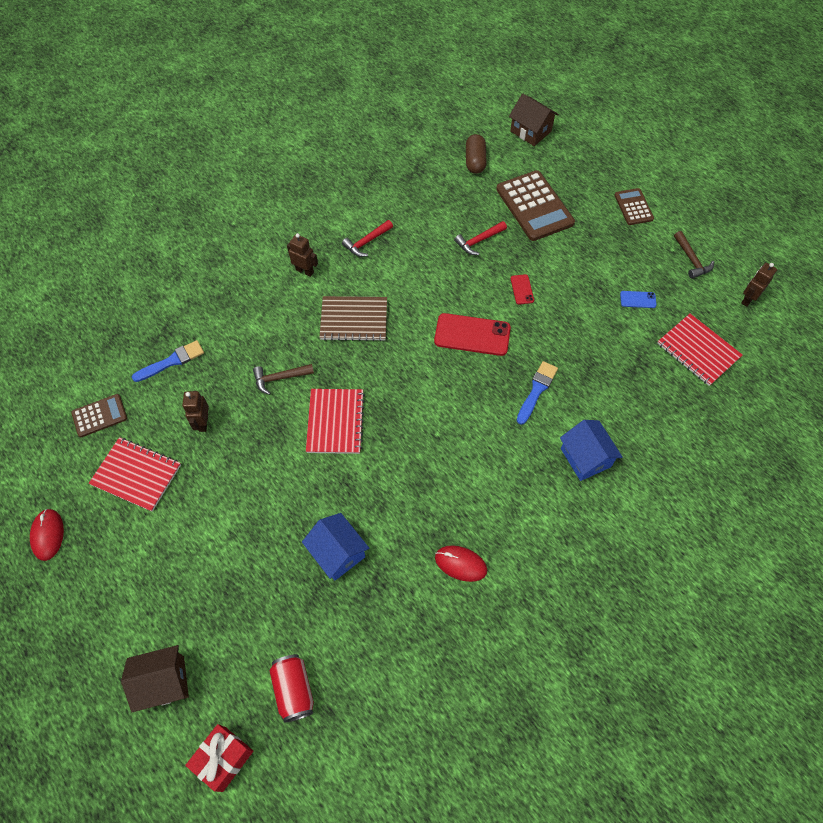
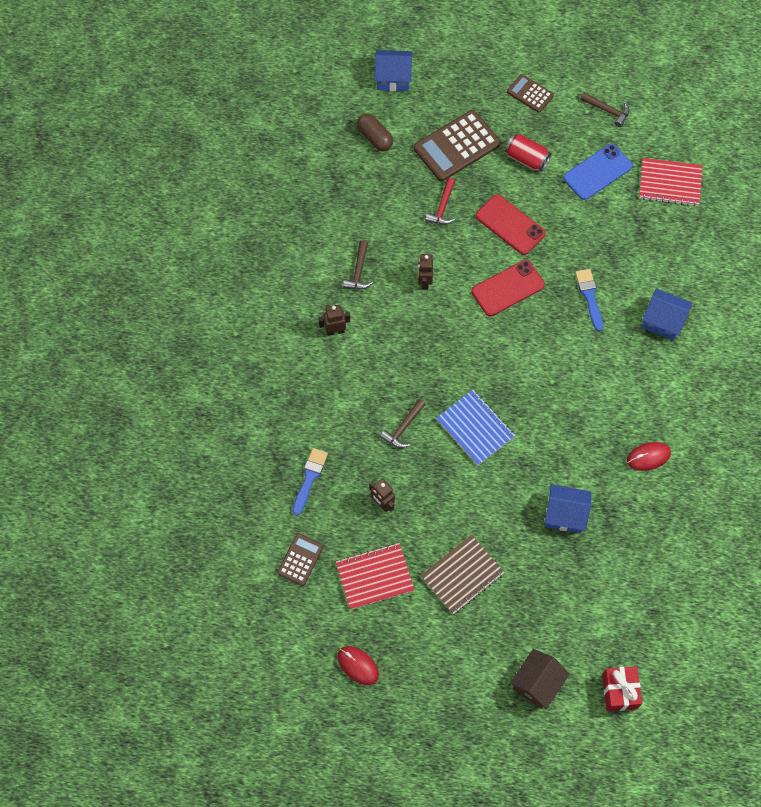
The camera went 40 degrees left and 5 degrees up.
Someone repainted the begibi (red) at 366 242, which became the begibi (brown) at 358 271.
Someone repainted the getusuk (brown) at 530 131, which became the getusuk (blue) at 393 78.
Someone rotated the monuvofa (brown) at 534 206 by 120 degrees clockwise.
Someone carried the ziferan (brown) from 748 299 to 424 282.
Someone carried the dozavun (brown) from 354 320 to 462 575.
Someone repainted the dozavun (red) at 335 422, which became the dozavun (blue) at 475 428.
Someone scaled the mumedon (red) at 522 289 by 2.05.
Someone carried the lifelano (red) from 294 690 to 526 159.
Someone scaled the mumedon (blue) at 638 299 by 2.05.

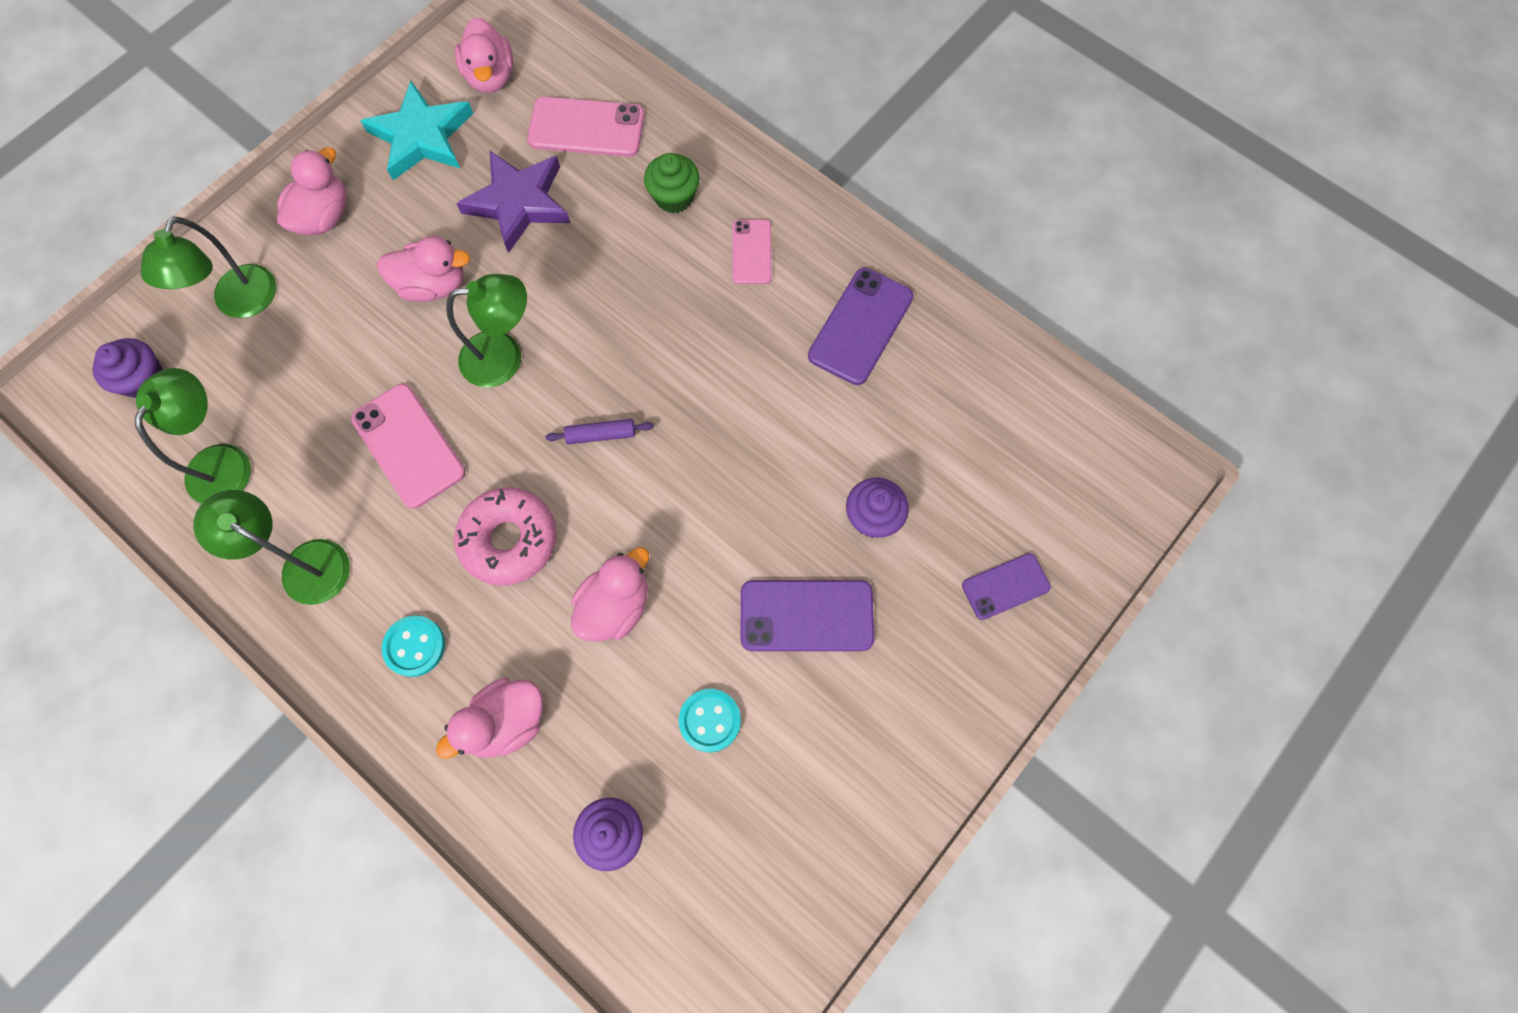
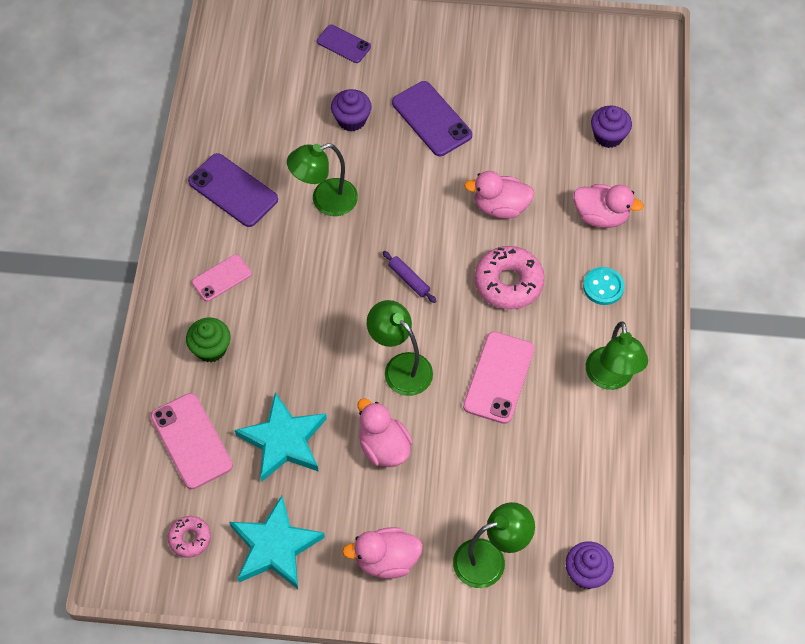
The camera went 125 degrees left and 10 degrees down.
Someone swapped the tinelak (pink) at 491 77 for the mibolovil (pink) at 190 538.
Someone rotated the mumedon (purple) at 860 326 by 45 degrees clockwise.
Someone repainted the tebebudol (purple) at 518 203, which became the tebebudol (turquoise) at 284 440.
Someone carried the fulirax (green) from 224 461 to 325 201.
Someone took away the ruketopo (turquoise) at 710 720.

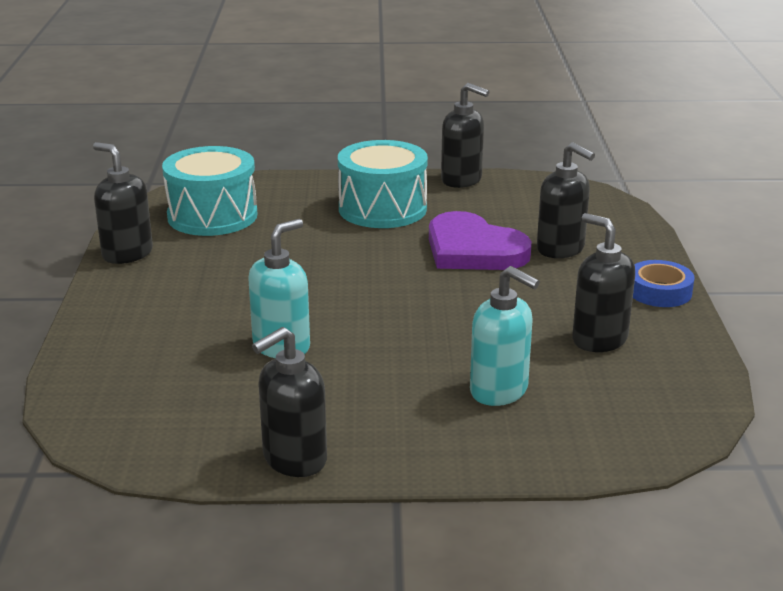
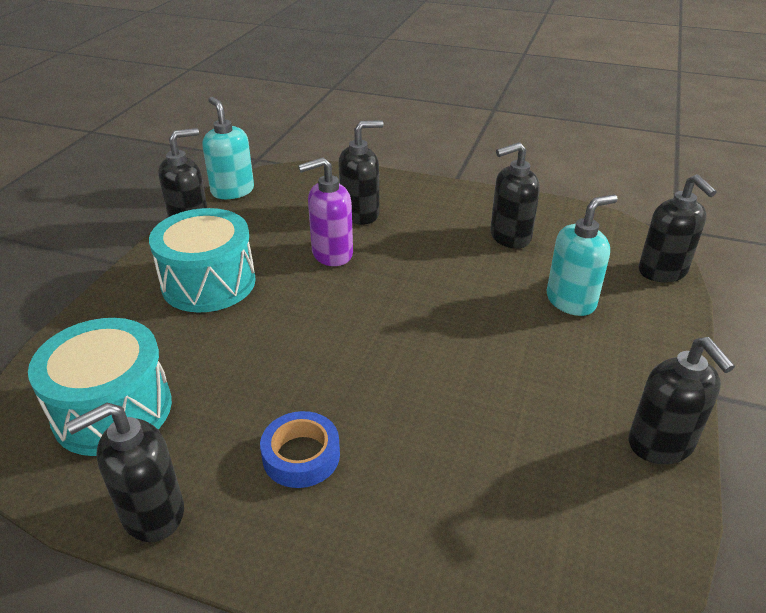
The camera went 70 degrees left and 10 degrees up.
Someone carried the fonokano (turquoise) from 282 346 to 232 191.
Someone carried the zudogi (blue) from 659 291 to 301 456.
Someone swapped the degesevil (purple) at 473 250 for the fonokano (purple) at 331 254.
Someone put down the fonokano (black) at 662 271.

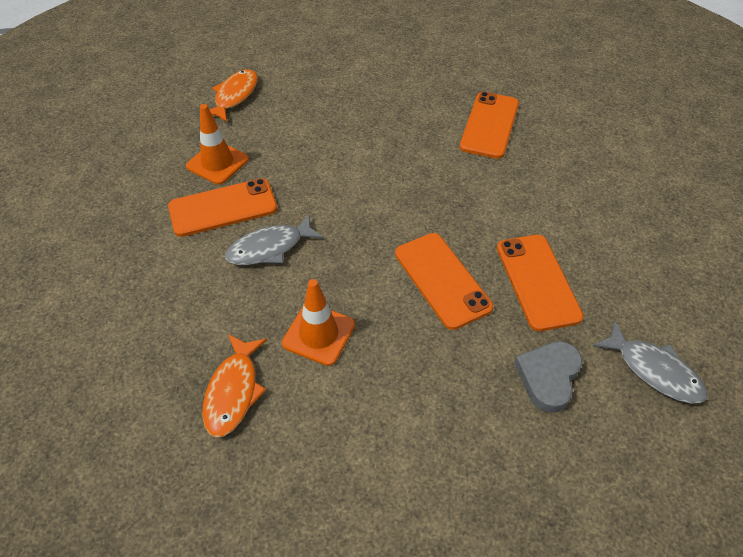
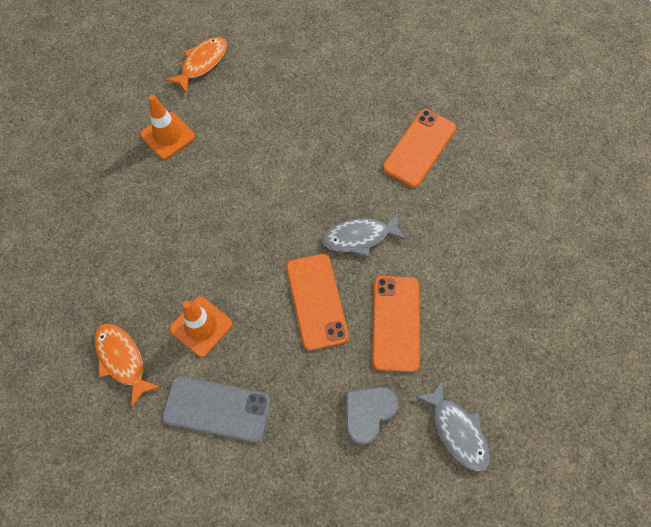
The camera went 15 degrees right and 15 degrees up.
Someone rotated the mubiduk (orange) at 233 391 by 120 degrees clockwise.
Someone put down the mumedon (grey) at 217 408.
Someone carried the mubiduk (grey) from 270 248 to 359 237.
Someone took away the mumedon (orange) at 223 208.

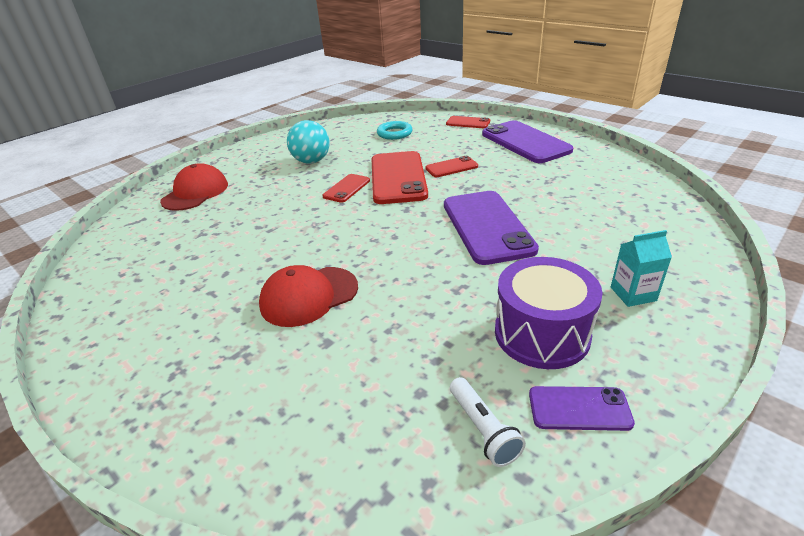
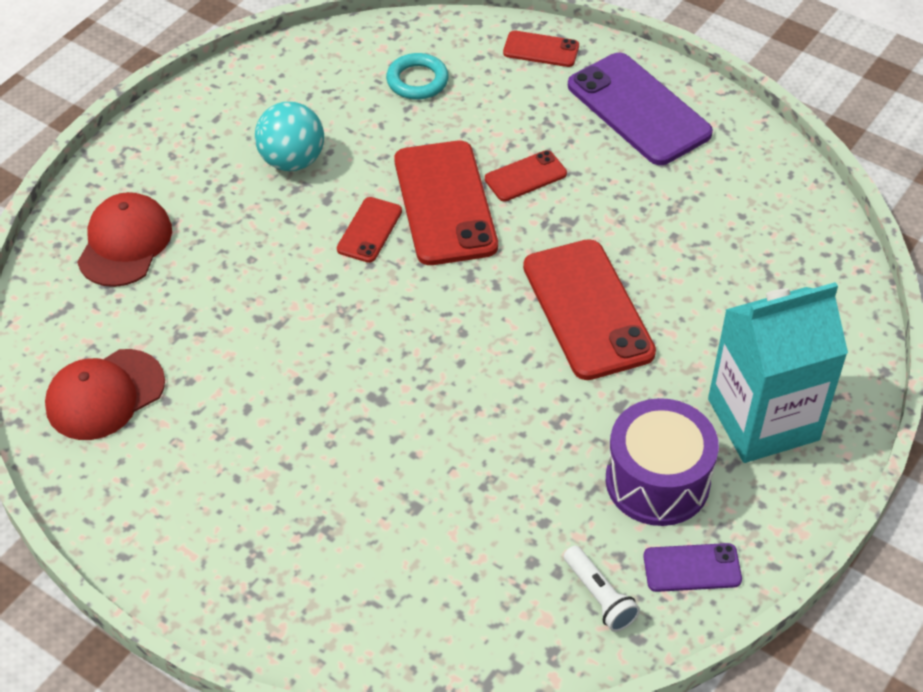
The camera went 10 degrees left and 15 degrees up.
Someone carried the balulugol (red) from 309 296 to 105 395.
Someone repainted the mumedon (purple) at 487 226, which became the mumedon (red) at 587 309.
Someone scaled the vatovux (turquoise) at 633 294 by 2.26.

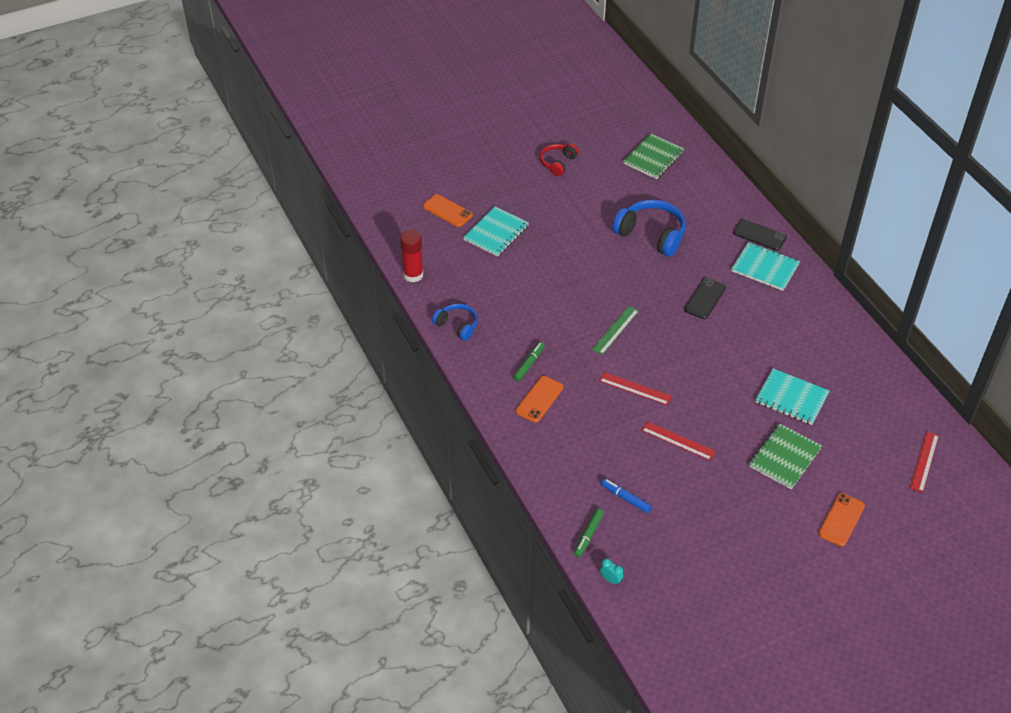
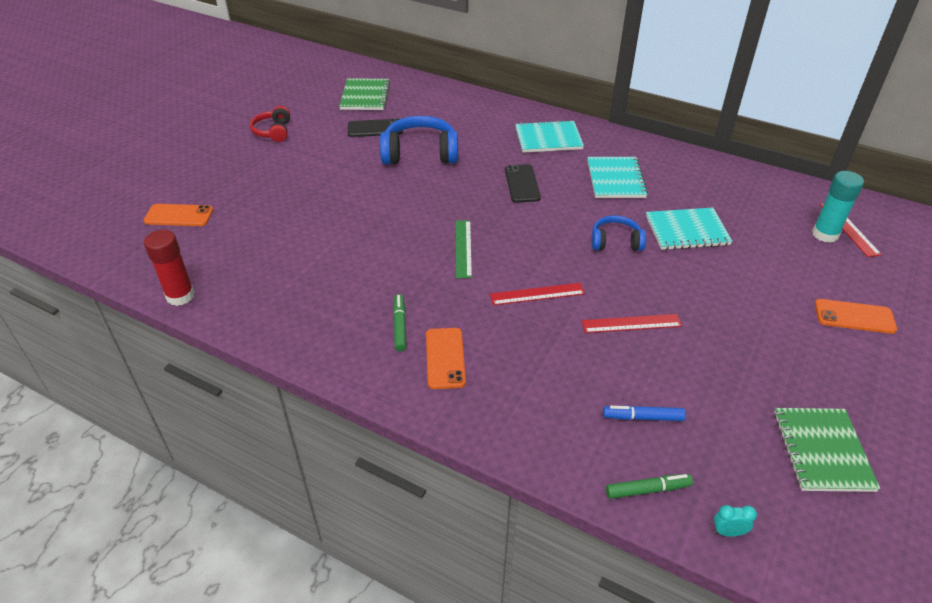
The camera went 35 degrees left and 5 degrees down.
Someone carried the mumedon (black) from 759 235 to 375 128.
Someone carried the dozavun (turquoise) from 496 233 to 615 179.
Someone carried the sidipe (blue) from 457 325 to 615 241.
Someone rotated the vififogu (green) at 588 535 by 90 degrees counterclockwise.
Someone carried the dozavun (green) from 784 457 to 822 450.
Someone put down the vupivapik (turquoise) at 825 234.
Someone rotated the mumedon (orange) at 841 520 by 75 degrees counterclockwise.

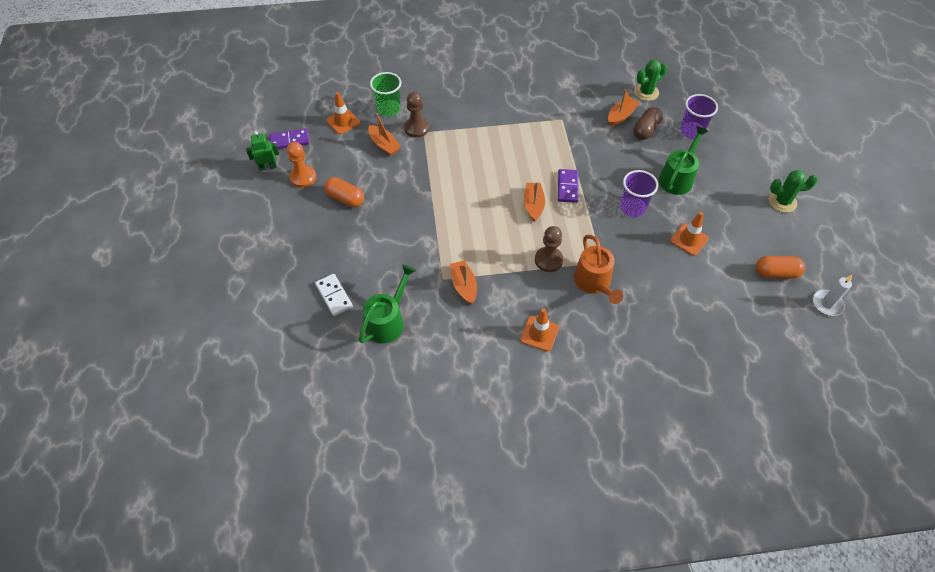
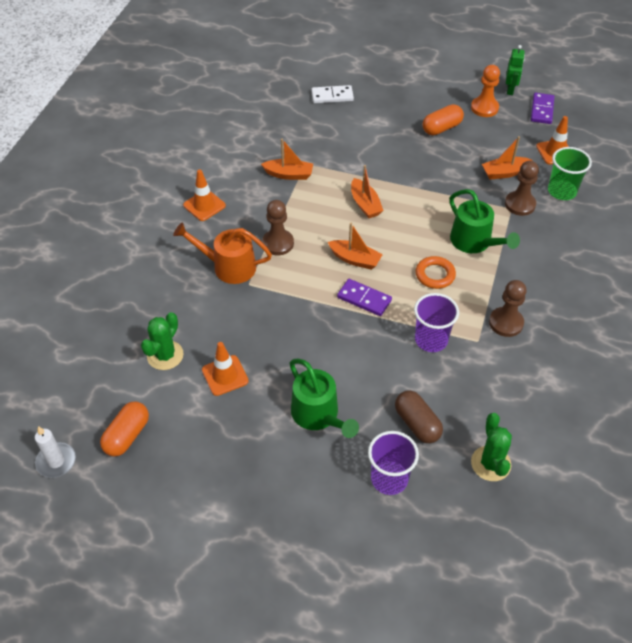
The camera went 115 degrees right and 5 degrees down.
Someone carried the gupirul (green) from 782 202 to 165 355.
Someone carried the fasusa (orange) from 621 116 to 365 204.
Someone carried the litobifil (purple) from 632 208 to 431 340.
Someone put down the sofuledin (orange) at 435 275.
Someone carried the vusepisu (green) from 387 321 to 474 242.
Someone put down the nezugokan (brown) at 506 323.

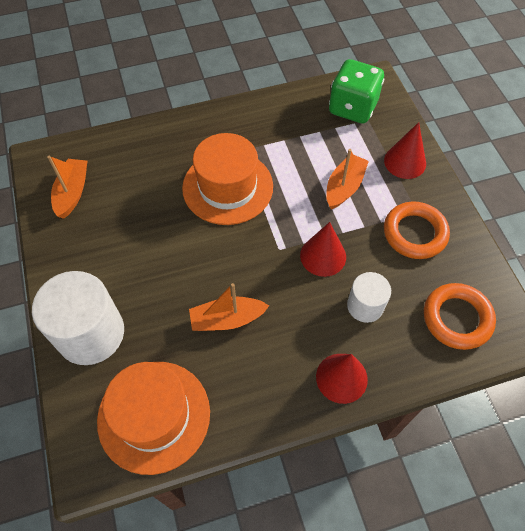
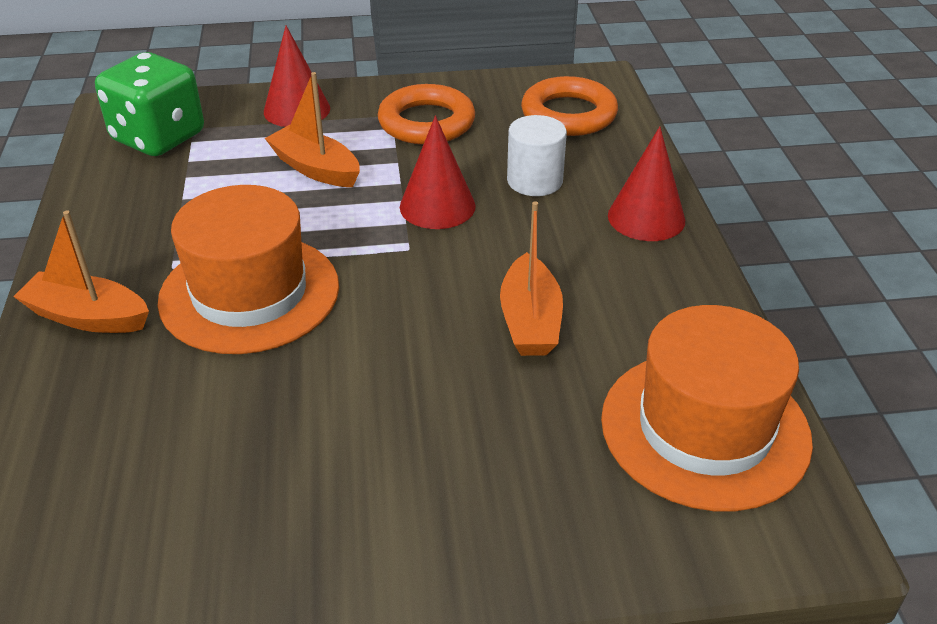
The camera went 80 degrees left and 20 degrees down.
Someone carried the fasusa (orange) from 72 192 to 88 317.
Someone took away the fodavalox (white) at 90 333.

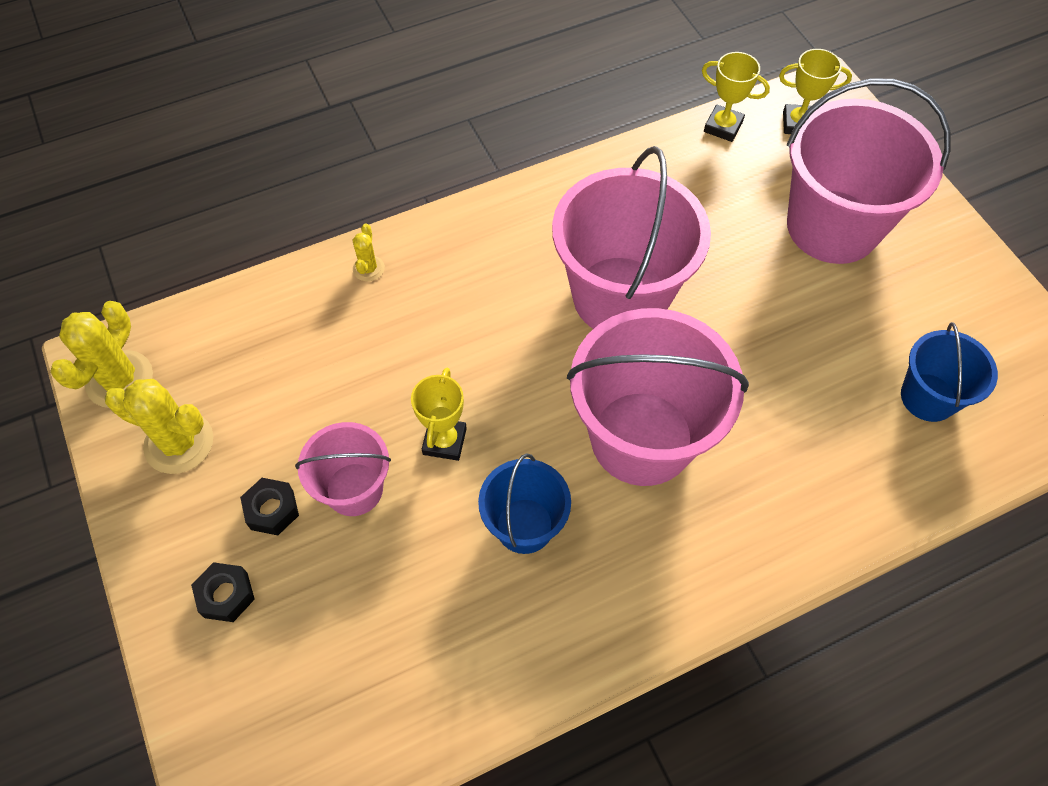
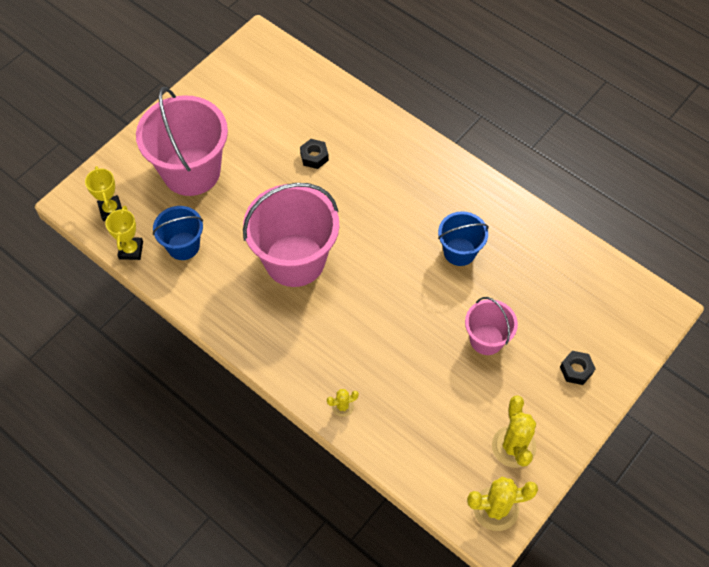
The camera went 115 degrees left and 0 degrees up.
Someone carried the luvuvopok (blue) from 928 397 to 183 246.
Someone carried the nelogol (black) from 272 510 to 314 157.
Someone took away the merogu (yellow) at 444 441.
Someone took away the luvuvopok (pink) at 642 438.

